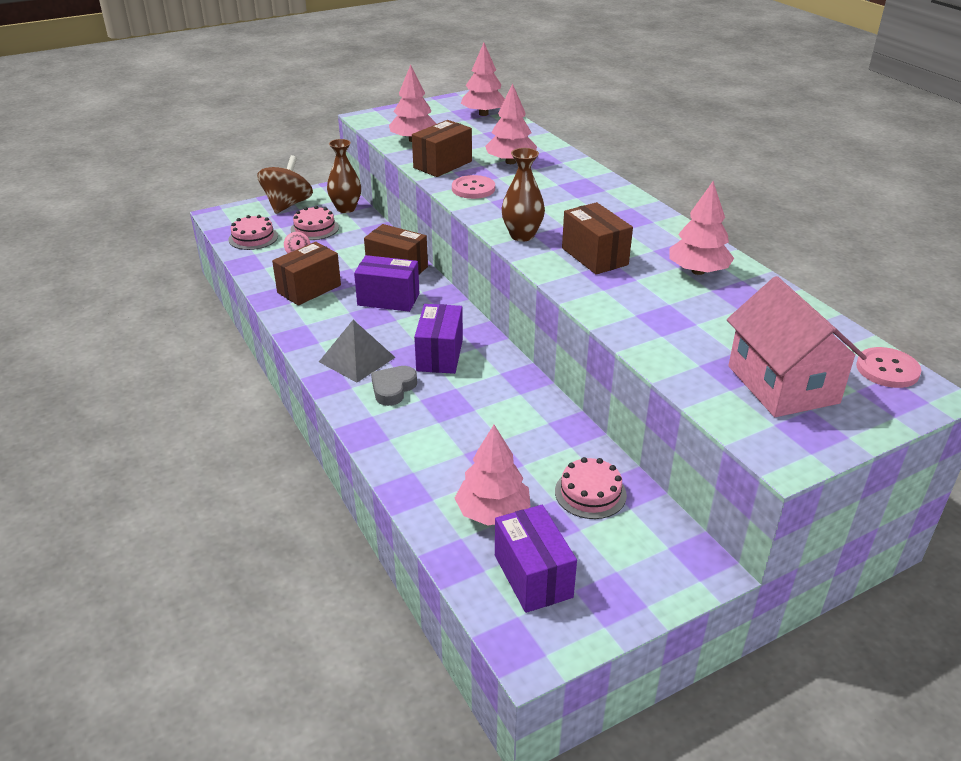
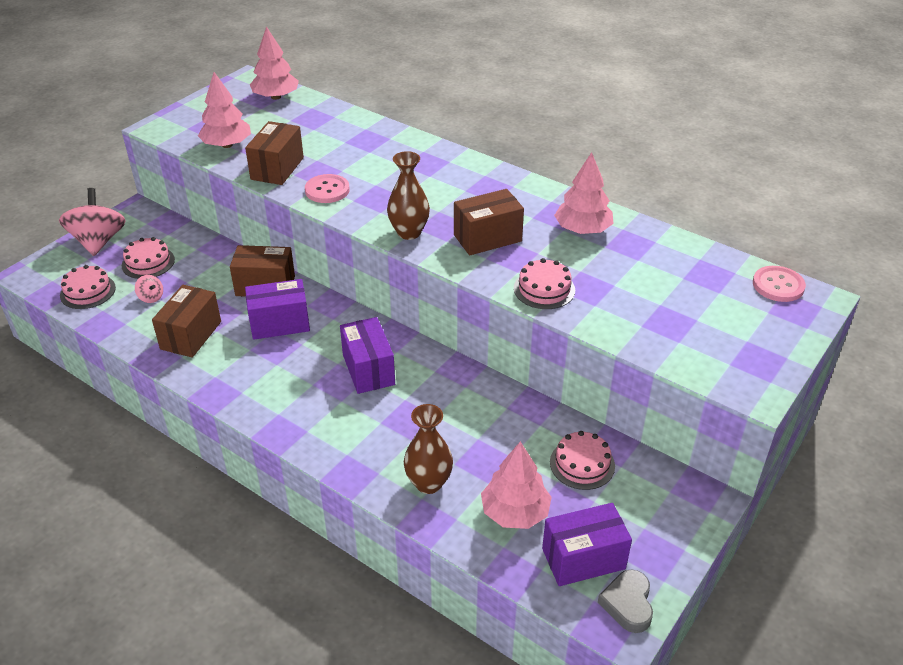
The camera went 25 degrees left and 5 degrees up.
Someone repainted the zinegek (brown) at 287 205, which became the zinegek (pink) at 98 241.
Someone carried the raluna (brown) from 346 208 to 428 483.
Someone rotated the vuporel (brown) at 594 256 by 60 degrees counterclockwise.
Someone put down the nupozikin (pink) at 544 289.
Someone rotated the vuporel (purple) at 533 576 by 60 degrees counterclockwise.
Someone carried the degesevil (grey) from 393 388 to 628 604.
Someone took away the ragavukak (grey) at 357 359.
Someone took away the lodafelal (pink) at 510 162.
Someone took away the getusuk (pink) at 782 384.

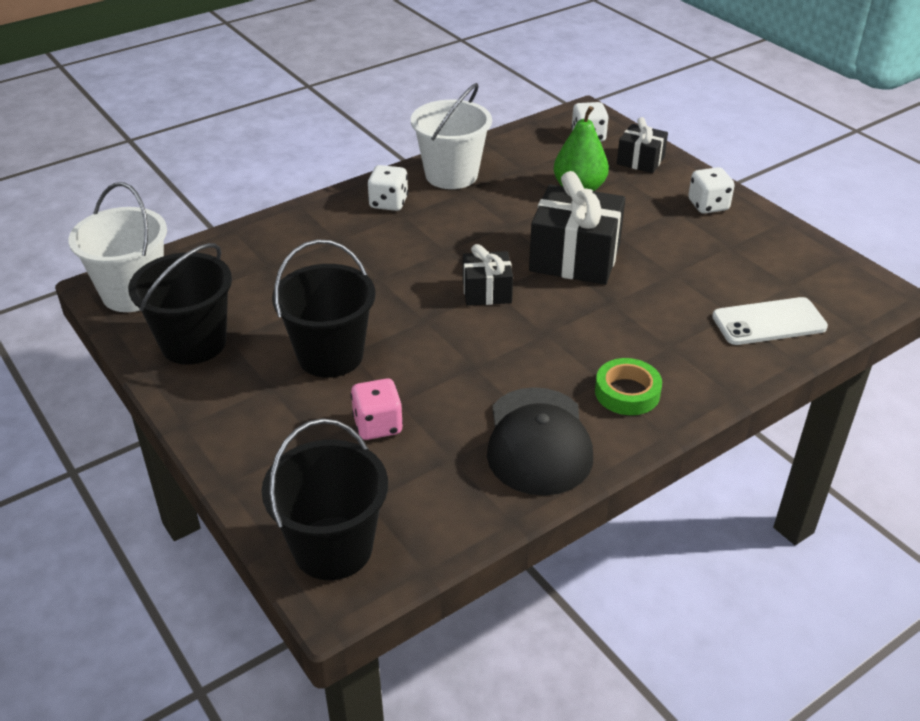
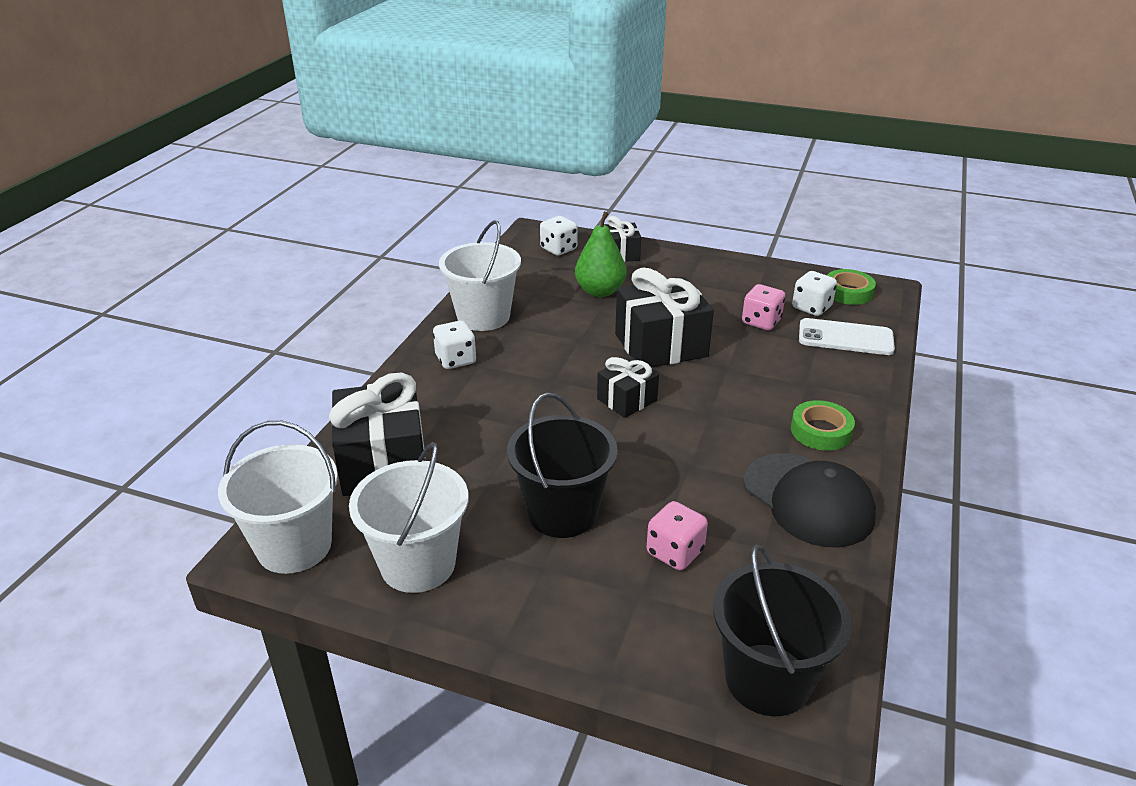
The camera went 35 degrees left and 5 degrees down.
Someone put down the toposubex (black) at 383 462.
Someone repainted the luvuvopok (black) at 193 343, which became the luvuvopok (white) at 418 564.
Someone put down the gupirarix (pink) at 761 322.
Someone carried the gupirarix (white) from 708 205 to 811 308.
Someone rotated the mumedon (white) at 769 322 by 60 degrees clockwise.
Someone put down the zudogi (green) at 848 292.

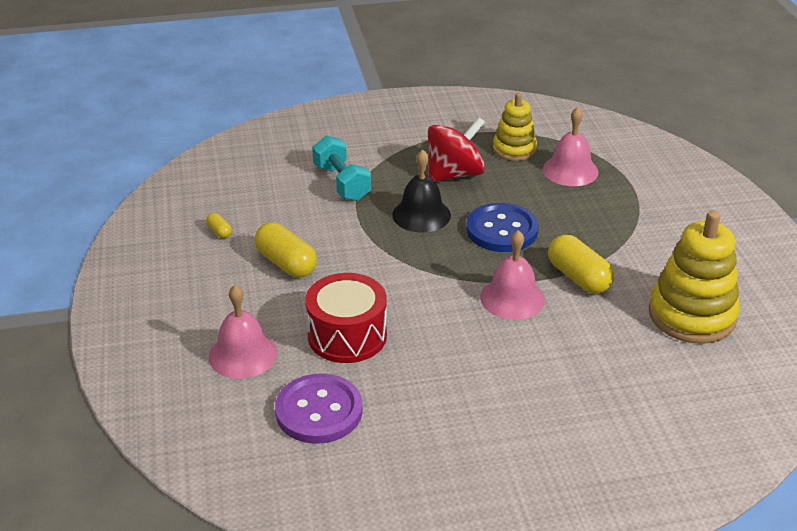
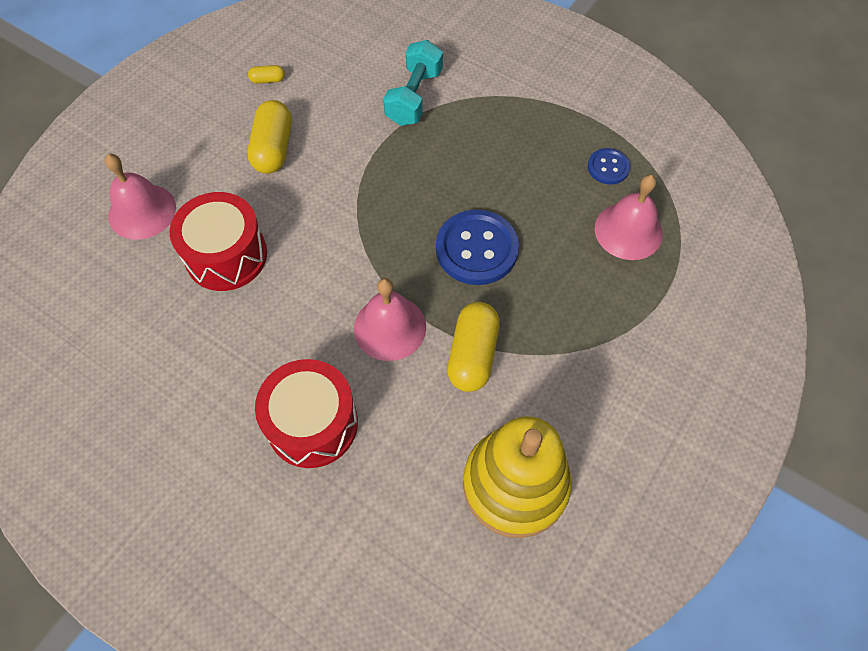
The camera went 45 degrees right and 25 degrees up.
Someone rotated the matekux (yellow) at 219 232 by 75 degrees clockwise.
Someone put down the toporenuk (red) at 312 423.
Someone swapped the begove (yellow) at 514 149 for the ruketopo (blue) at 608 167.
Someone took away the ruketopo (purple) at 319 411.
Someone took away the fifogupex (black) at 421 215.
Someone took away the zinegek (red) at 454 174.

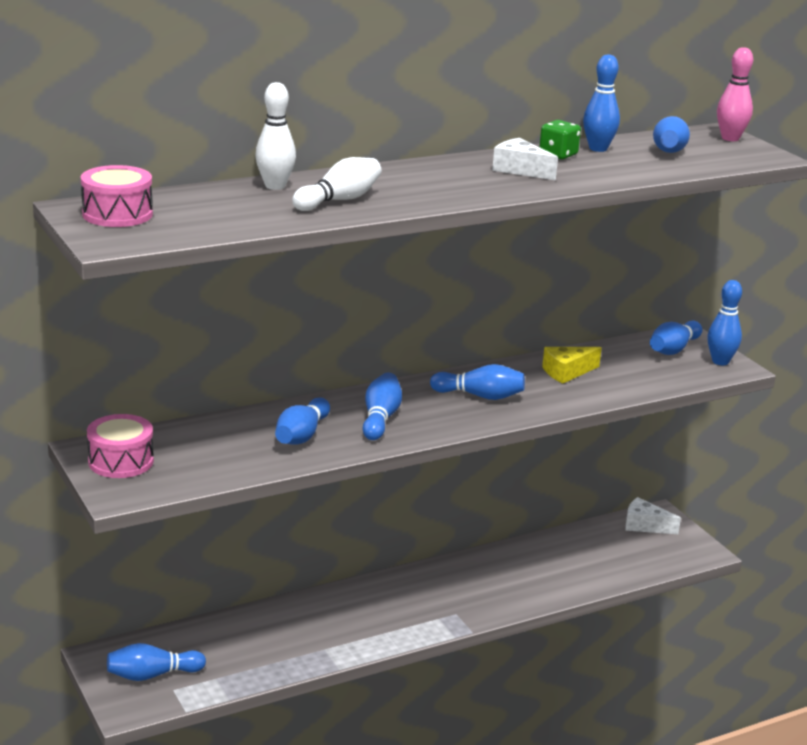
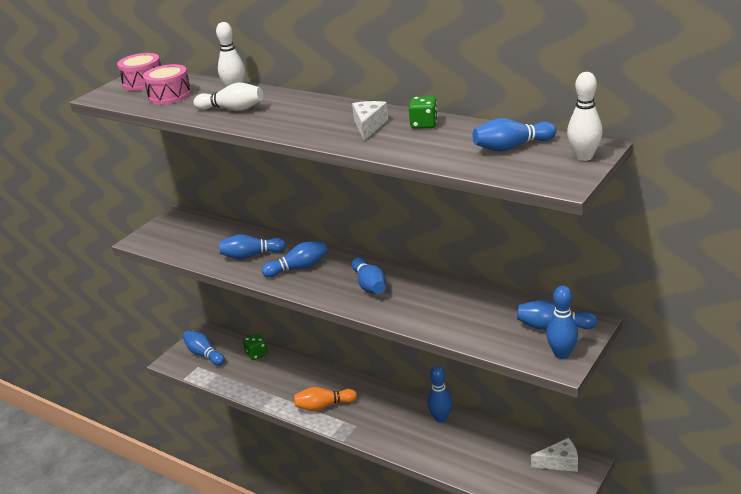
The camera went 65 degrees right and 5 degrees up.
Someone carried the toporenuk (pink) from 121 461 to 169 95.
Someone put down the gupirarix (green) at 256 354.
Someone put down the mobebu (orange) at 323 406.
Someone carried the mobebu (blue) from 598 149 to 441 418.
Someone rotated the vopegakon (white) at 644 525 by 90 degrees clockwise.
Someone repainted the mobebu (pink) at 730 138, which became the mobebu (white) at 584 157.
Someone took away the vopegakon (yellow) at 567 372.

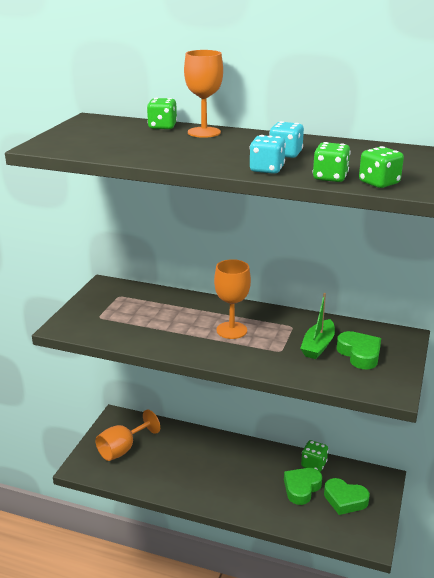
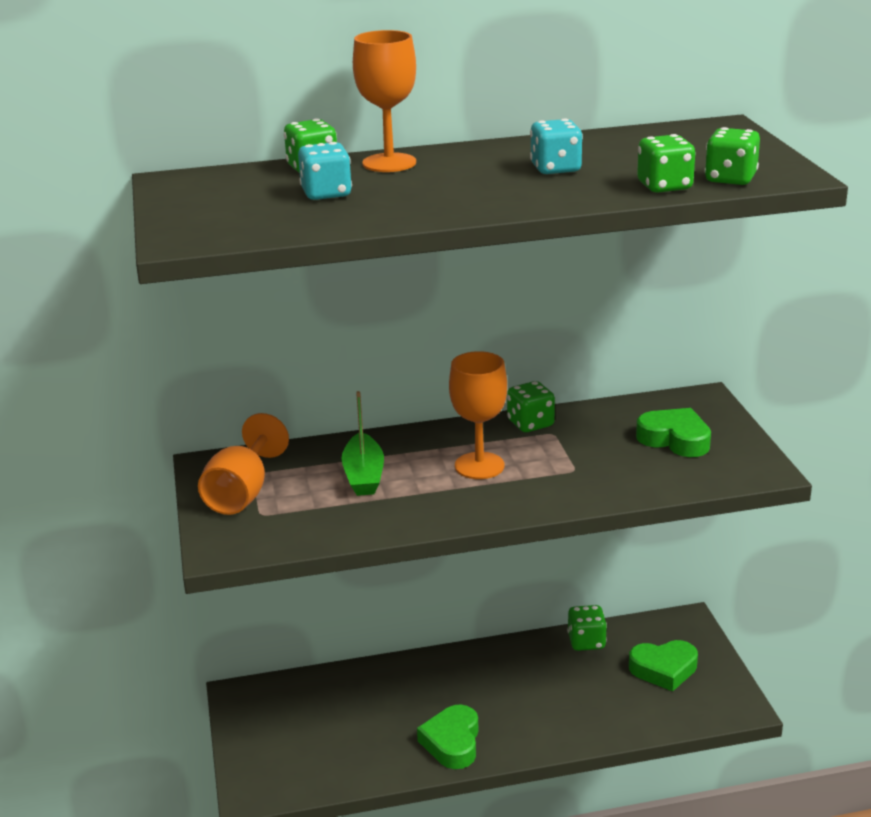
The camera went 30 degrees left and 0 degrees up.
Someone carried the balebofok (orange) from 123 449 to 242 493.
Someone carried the gupirarix (turquoise) from 266 169 to 326 194.
Someone carried the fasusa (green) from 318 346 to 364 475.
Someone carried the degesevil (green) from 301 488 to 452 742.
Someone put down the gupirarix (green) at 530 424.

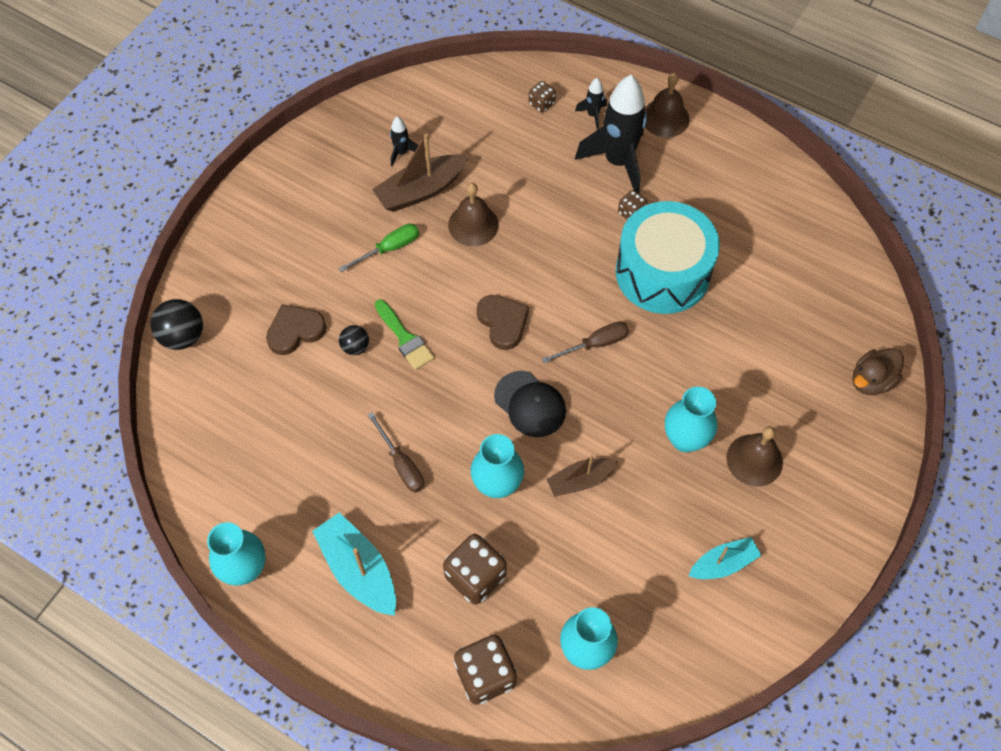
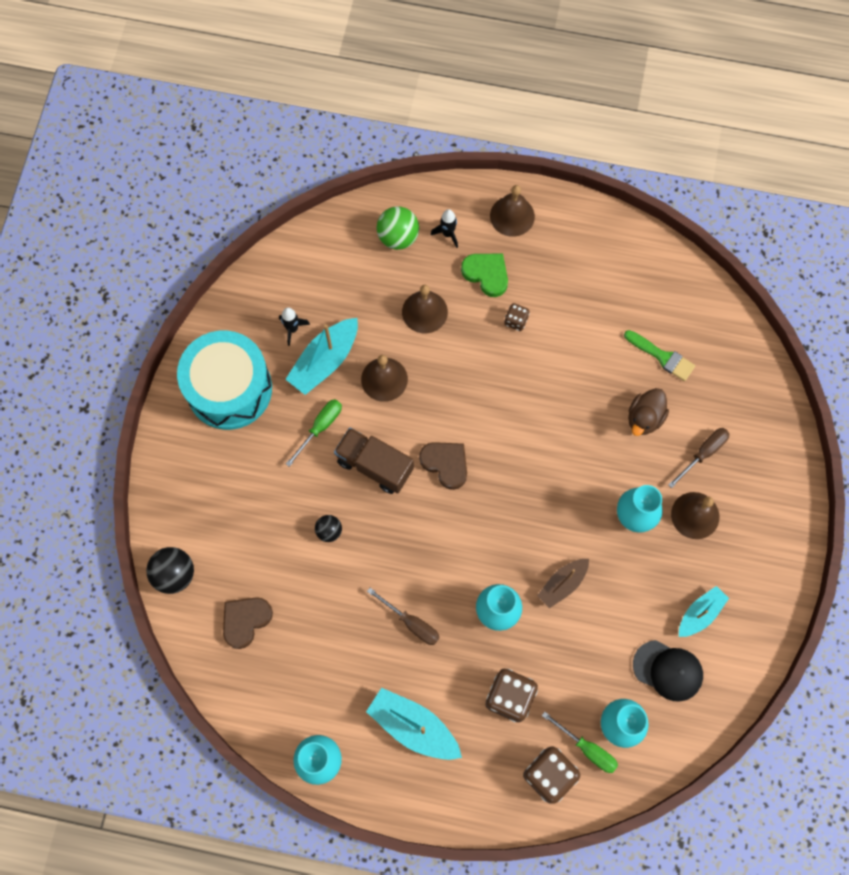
The camera went 20 degrees left and 10 degrees up.
Someone carried the toporenuk (turquoise) from 662 272 to 229 389.
Someone carried the degesevil (brown) from 295 331 to 245 621.
Someone repainted the fasusa (brown) at 421 190, which became the fasusa (turquoise) at 325 361.
Someone put down the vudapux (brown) at 374 465.
Someone swapped the gupirarix (brown) at 541 104 for the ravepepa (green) at 398 237.
Someone put down the fifogupex (brown) at 424 312.
Someone swapped the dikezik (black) at 618 162 for the degesevil (green) at 486 274.
Someone put down the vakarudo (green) at 587 748.
Someone carried the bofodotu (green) from 405 338 to 662 357.
Someone carried the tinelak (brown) from 871 381 to 644 418.
Someone carried the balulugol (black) from 530 404 to 668 670.
Someone carried the vakarudo (brown) from 595 344 to 703 453.

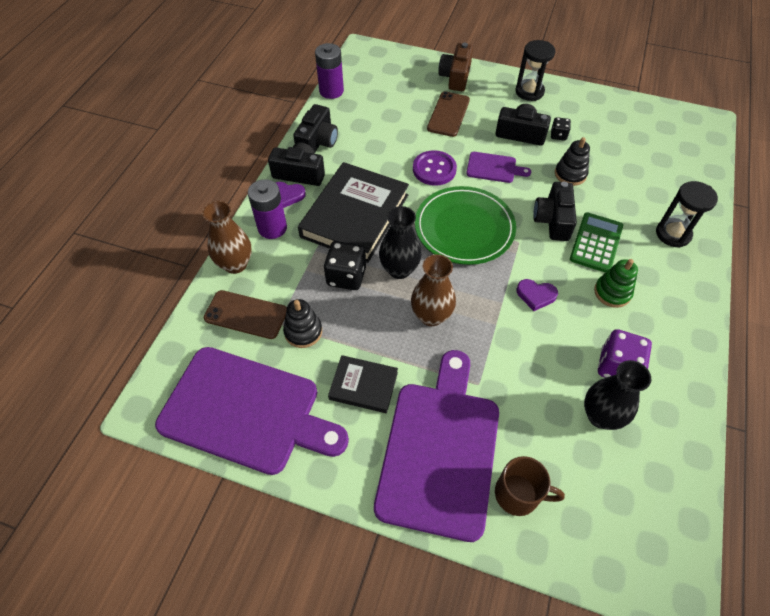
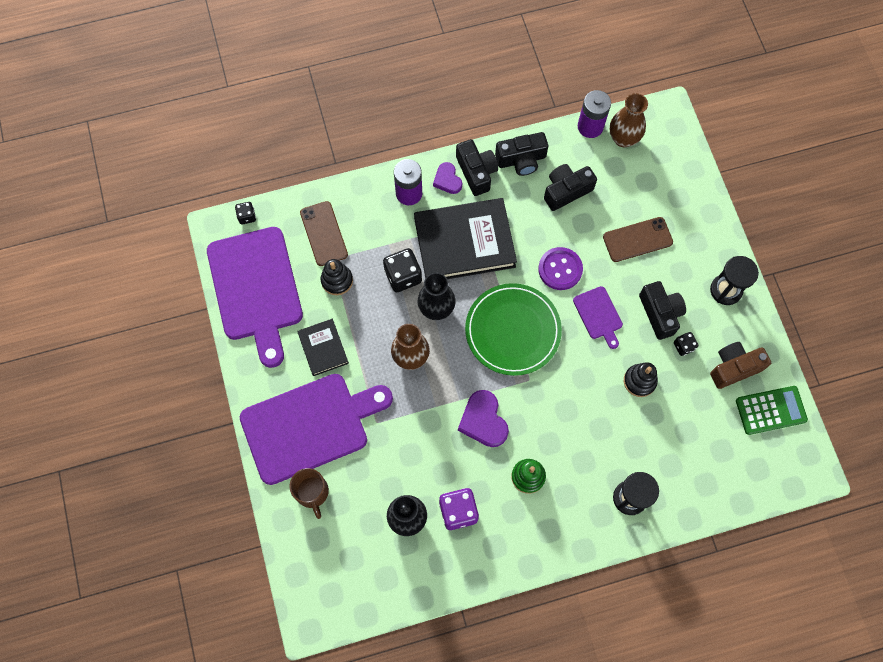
The camera went 55 degrees right and 15 degrees up.
Someone put down the gupirarix (black) at 247 216.
Someone scaled the degesevil (purple) at 536 295 by 1.59.
Someone carried the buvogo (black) from 553 220 to 566 191.
Someone carried the raluna (brown) from 235 264 to 623 138.
Someone carried the buvogo (brown) from 455 77 to 734 368.
Someone carried the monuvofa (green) from 596 243 to 771 410.

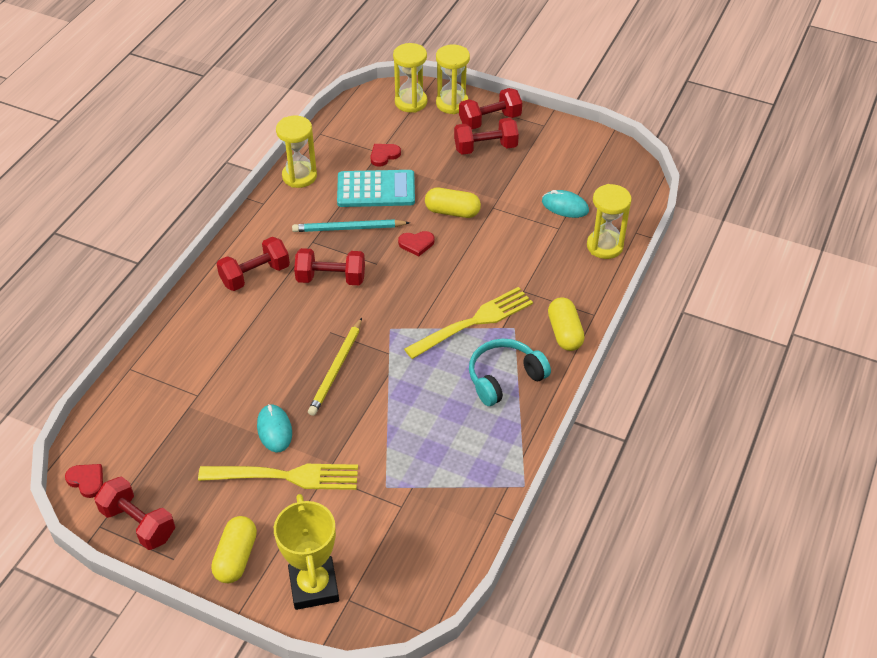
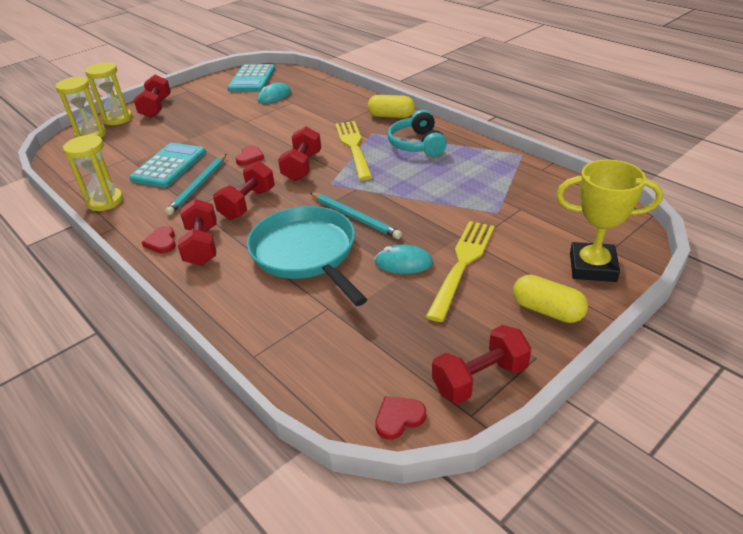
The camera went 65 degrees left and 10 degrees down.
Someone carried the degesevil (red) from 384 155 to 162 242.
Someone put down the monuvofa (turquoise) at 252 79.
Someone put down the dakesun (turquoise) at 306 253.
Someone carried the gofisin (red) from 485 148 to 302 167.
Someone repainted the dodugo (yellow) at 336 369, which became the dodugo (turquoise) at 355 217.
Someone took away the matekux (yellow) at 452 212.
Someone took away the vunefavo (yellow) at 604 246.

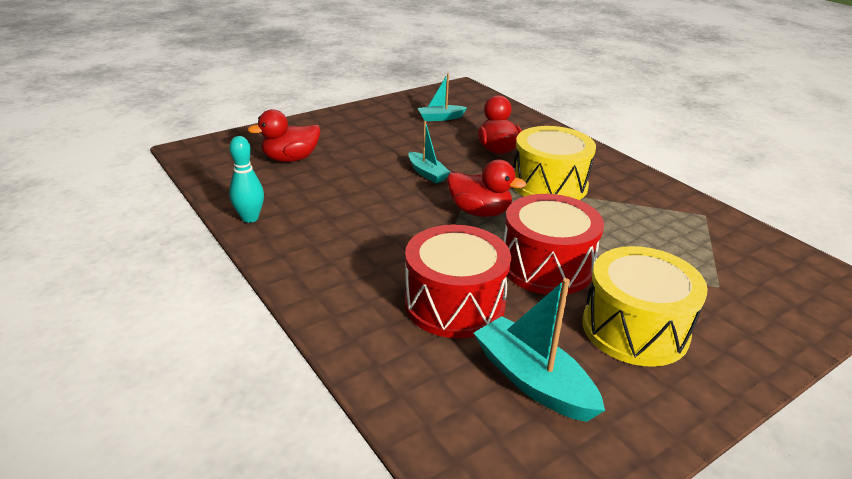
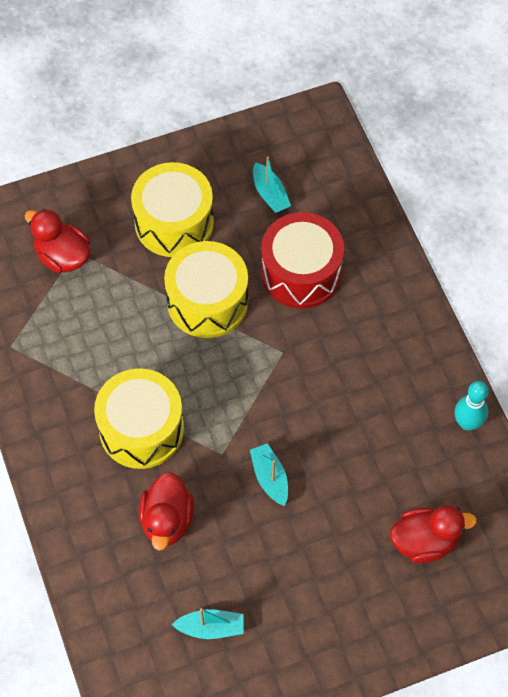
The camera went 165 degrees left and 30 degrees up.
Someone carried the tinelak (red) from 480 212 to 62 256.
Someone repainted the toporenuk (red) at 546 266, which became the toporenuk (yellow) at 207 301.
Someone scaled the fasusa (turquoise) at 533 381 by 0.61.

